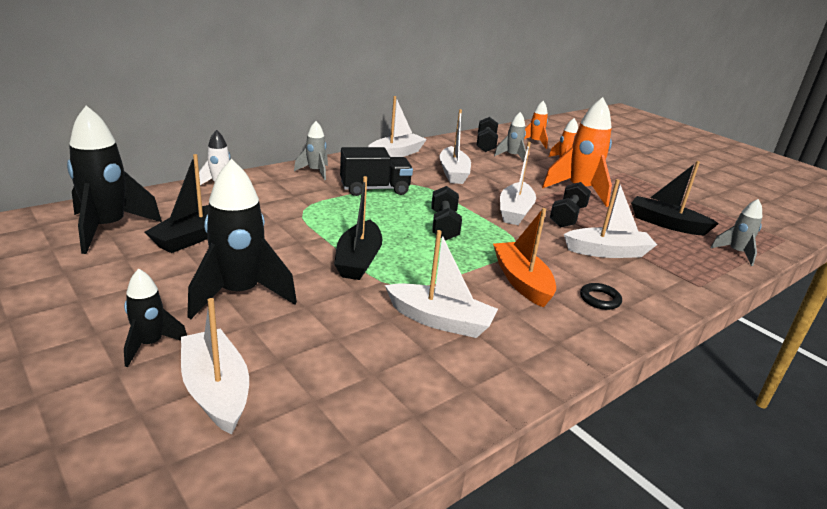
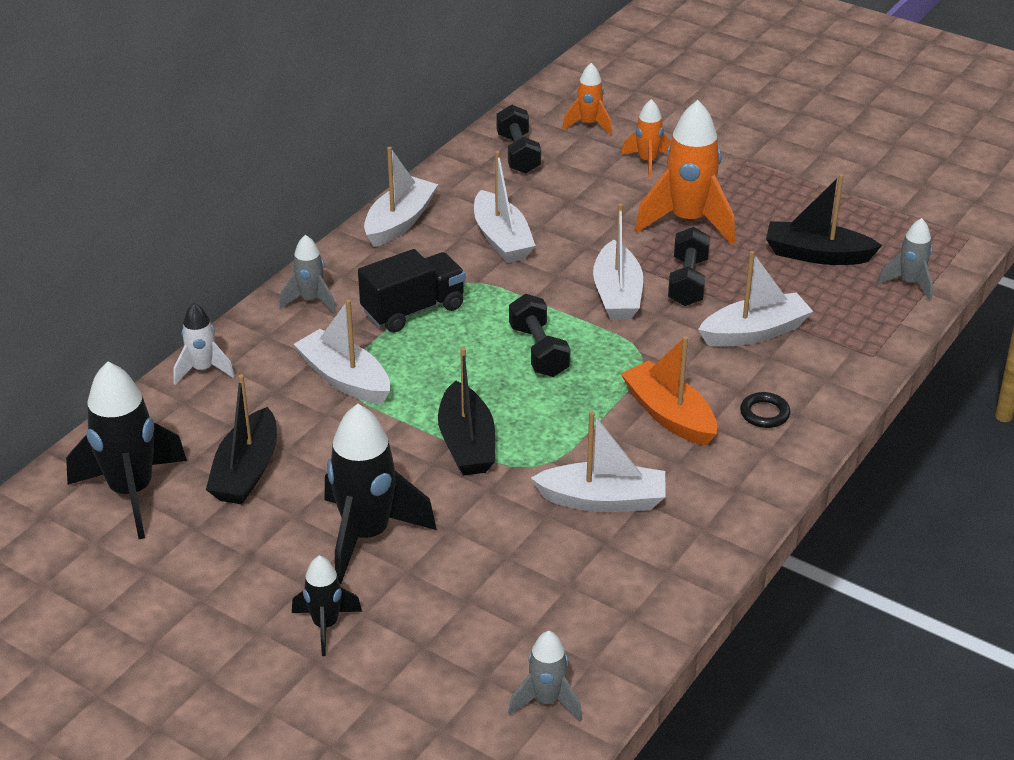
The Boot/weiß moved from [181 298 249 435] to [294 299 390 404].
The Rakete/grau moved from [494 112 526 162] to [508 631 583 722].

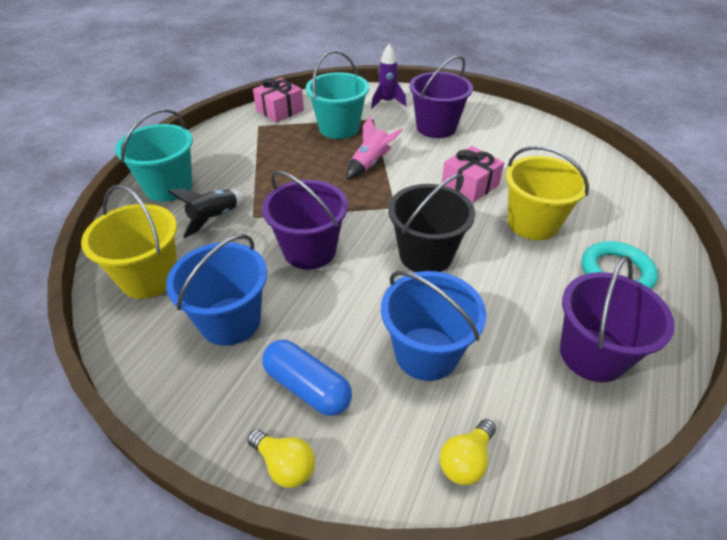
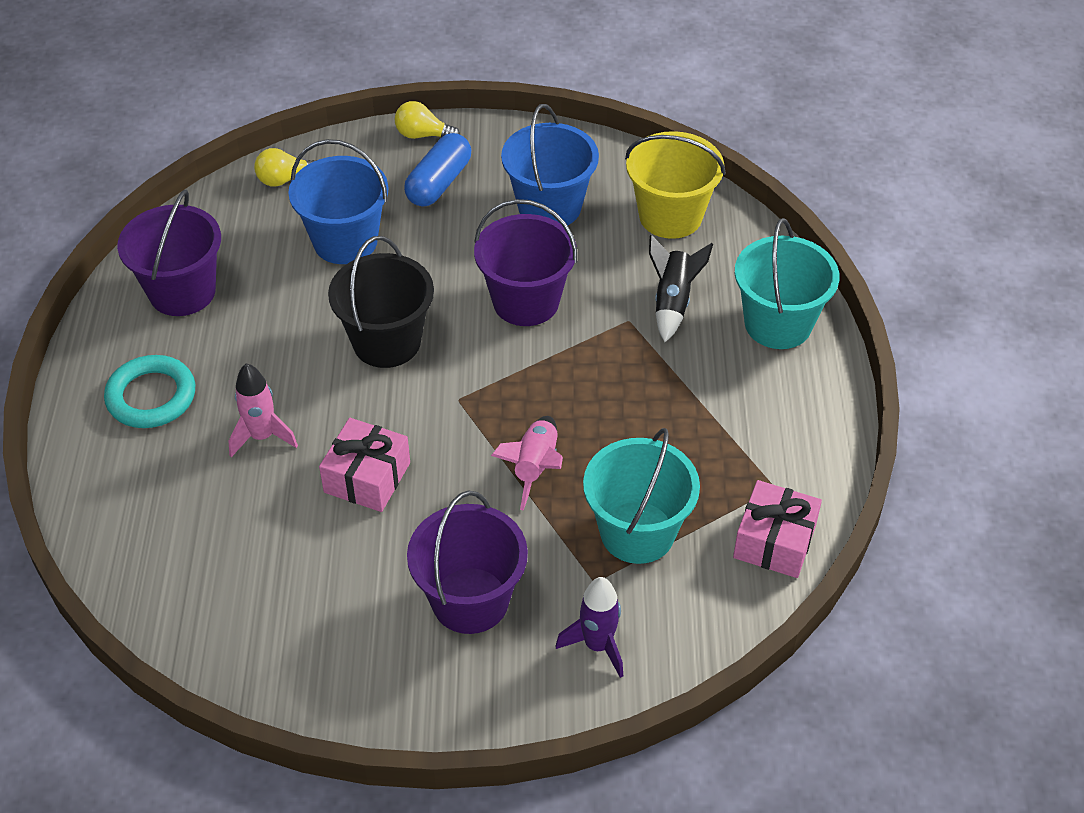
The Eimer/gelb at [506 146 589 240] was replaced by the Rakete/rosa at [229 363 298 457].
The Glühbirne/gelb at [440 419 496 485] turned 120 degrees counterclockwise.
The Kapsel/blau at [262 340 352 416] turned 75 degrees counterclockwise.

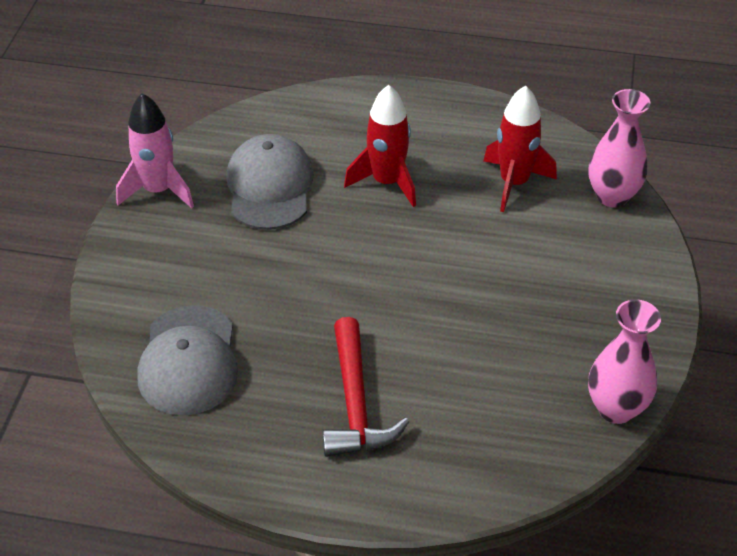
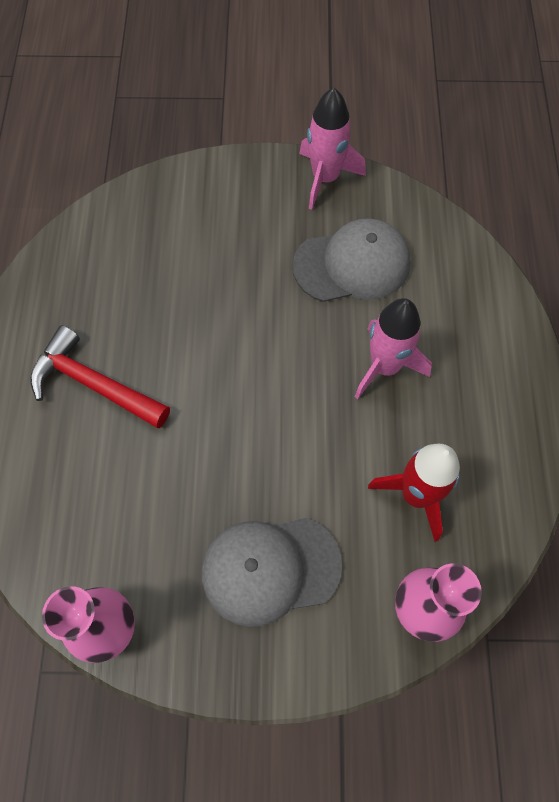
The Hammer/rot at [322 317 409 457] turned 45 degrees clockwise.
The Kappe/grau moved from [137 305 238 415] to [202 518 342 627].
The Rakete/rot at [344 85 416 207] became the Rakete/rosa at [355 298 432 399].

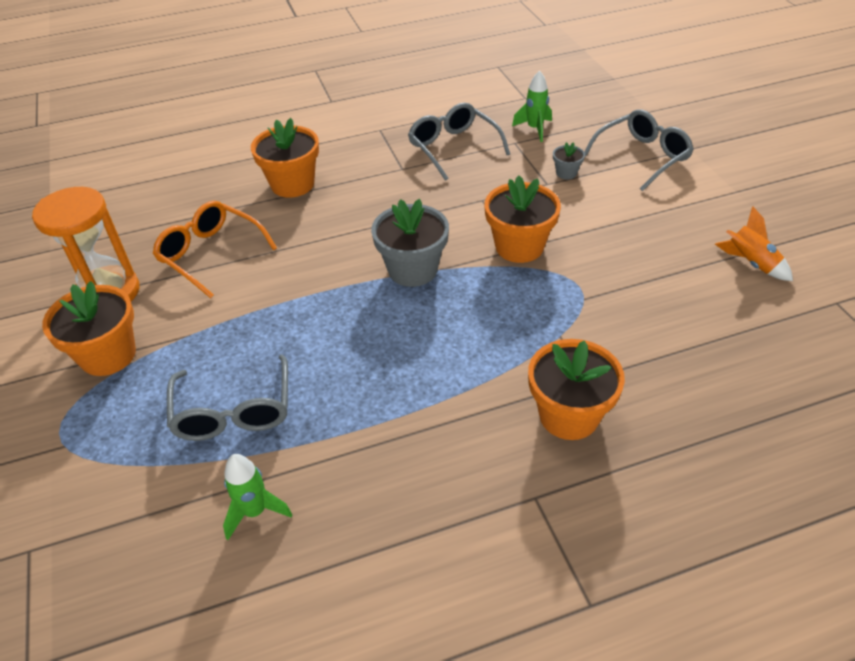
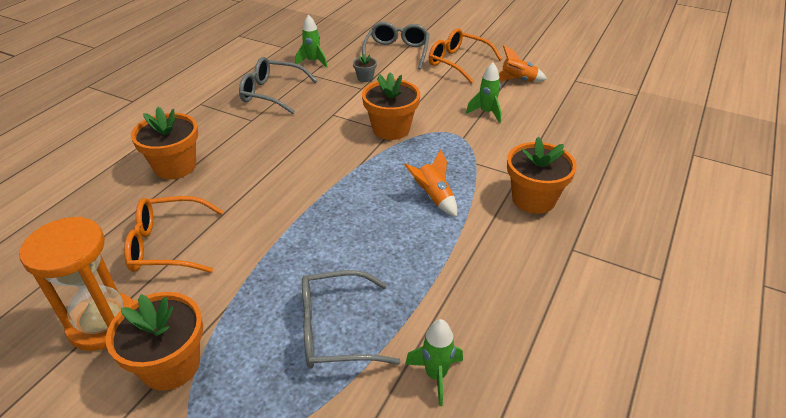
The Brille/grau at [167 354 288 441] turned 135 degrees clockwise.
The Rakete/orange at [404 149 457 217] appeared.
The Brille/orange at [429 28 502 84] appeared.
The Rakete/grün at [466 62 501 123] appeared.
The Blumentopf/grau at [371 199 449 287] disappeared.

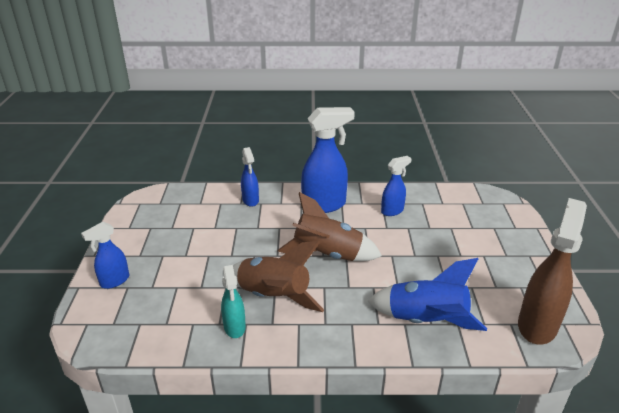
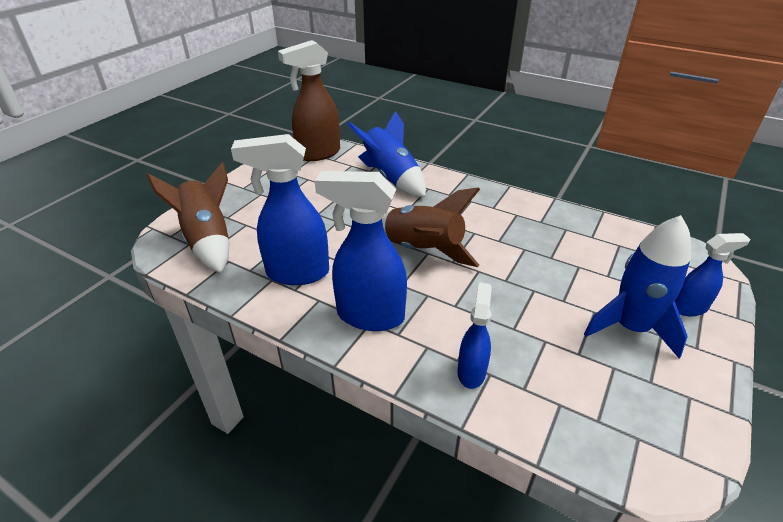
The Rakete/braun moved from [233 241 324 312] to [146 162 230 273].
The Sprühflasche/blau at [381 156 412 216] changed to 1.77 times the size.
The Rakete/blau at [584 215 691 358] appeared.
The Sprühflasche/türkis at [221 265 246 338] disappeared.

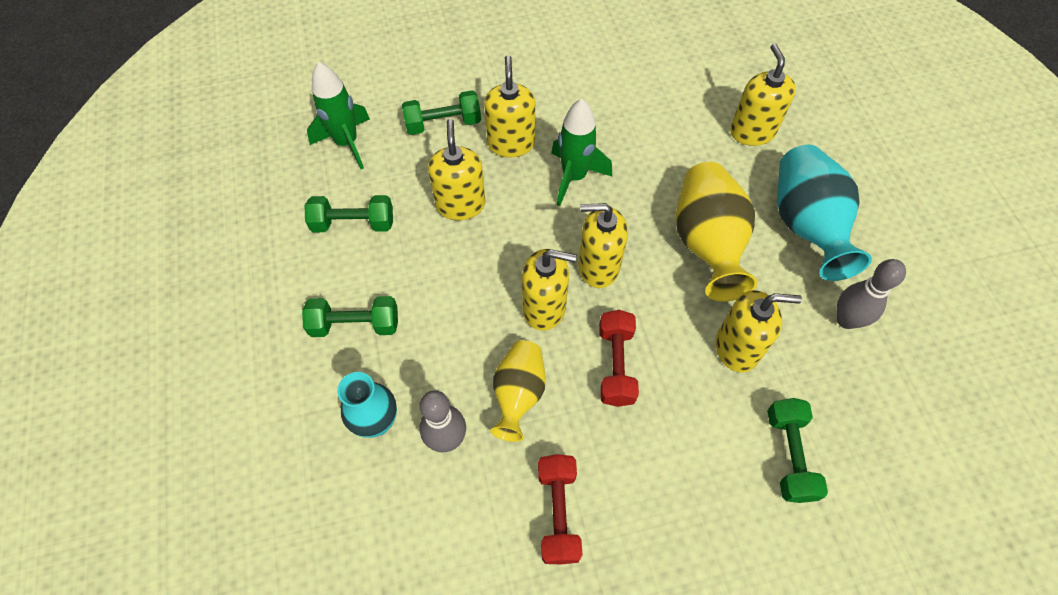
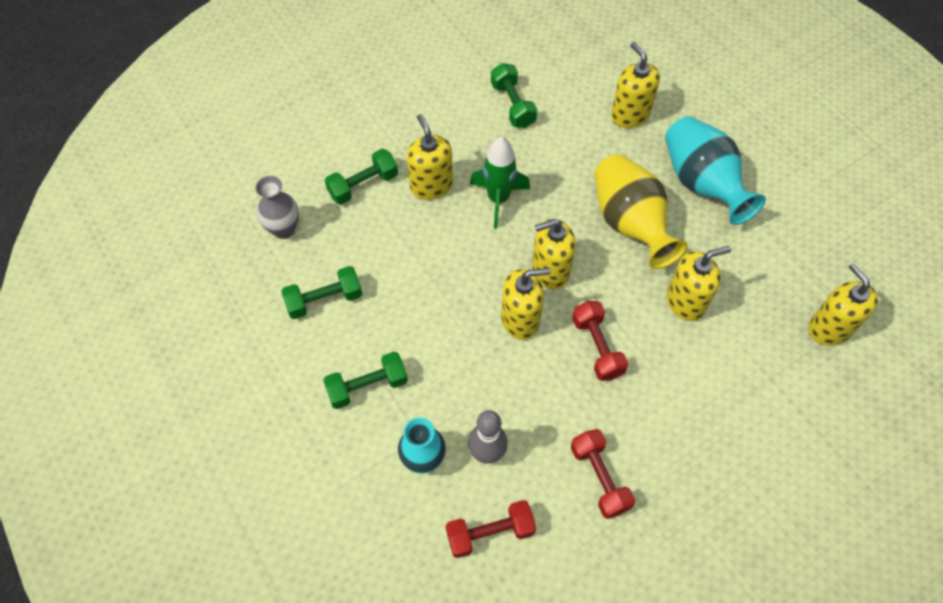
The Rakete/grün at [307 62 370 169] was replaced by the Vase/grau at [255 176 299 239].
The Hantel/rot at [446 500 536 558] appeared.
The Hantel/grün moved from [767 398 828 503] to [491 63 537 128].
The Seifenspender/gelb moved from [428 119 485 220] to [809 263 878 346].
The Vase/gelb at [490 340 546 442] disappeared.
The Bowlingkegel/grau at [837 259 906 329] disappeared.

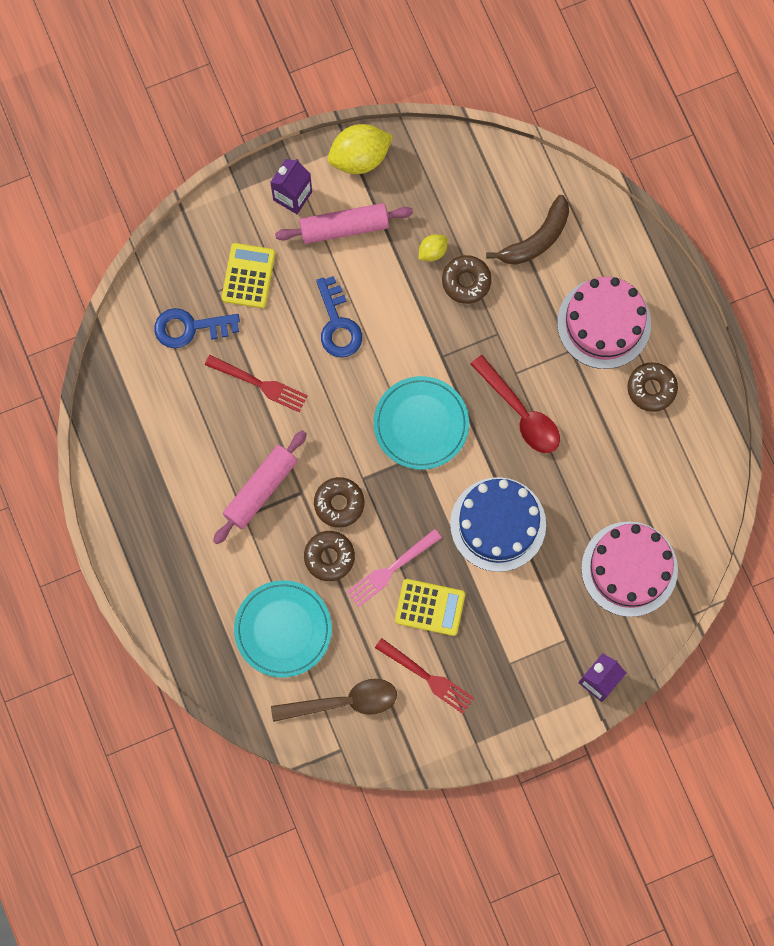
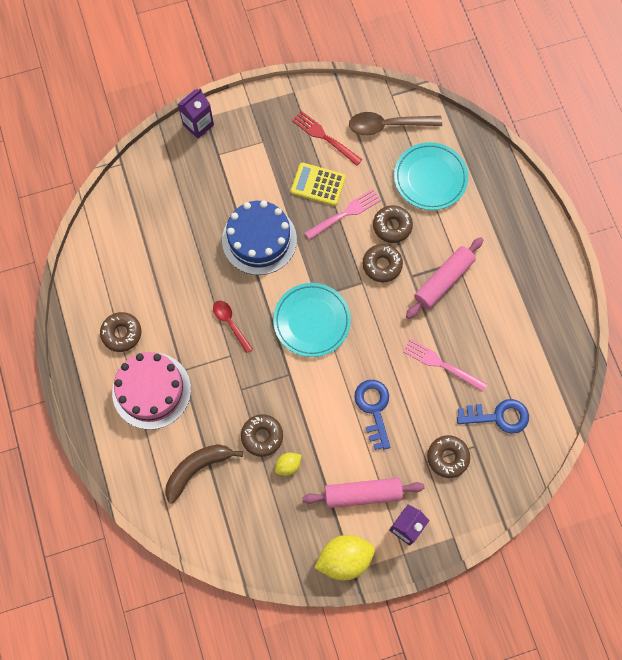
The Löffel/rot at [471 355 560 453] changed to 0.62 times the size.
The Gabel/rot at [205 355 308 413] became the Gabel/rosa at [403 339 487 392].
The Taschenrechner/gelb at [222 243 275 308] was replaced by the Donut/braun at [427 435 470 478].
The Kuchen/rosa at [581 521 678 617] disappeared.

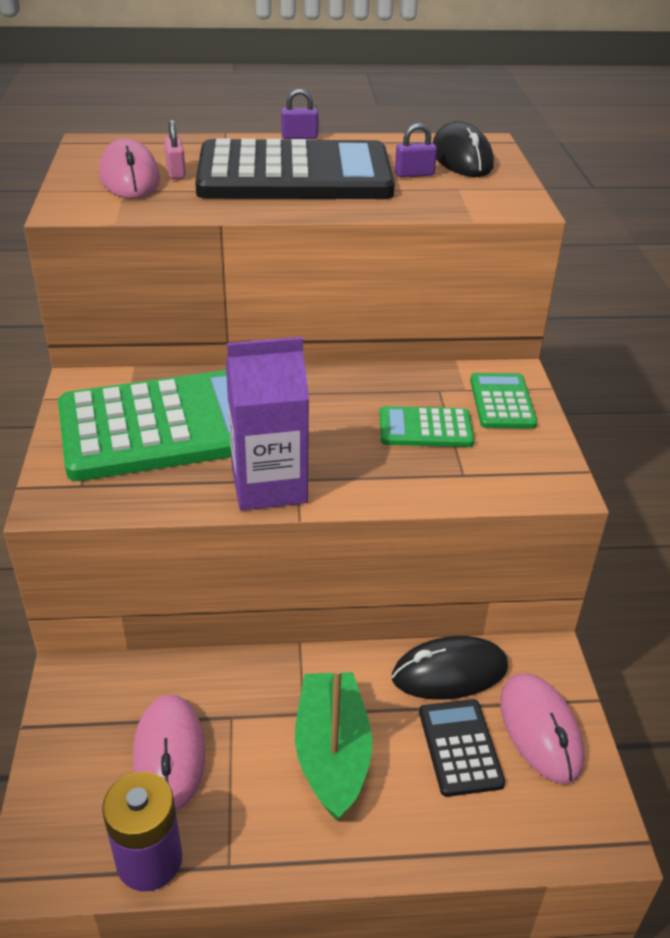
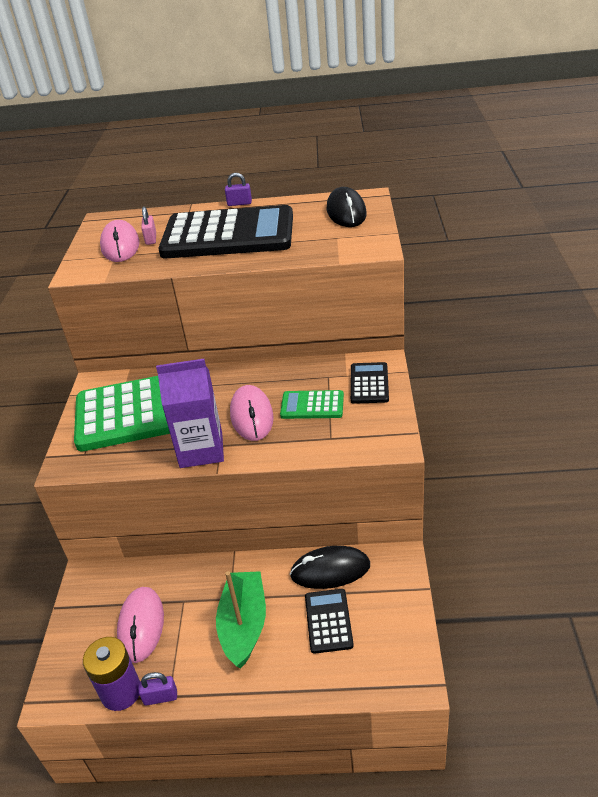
The Vorhängeschloss/lila moved from [395 123 437 177] to [139 672 177 706].
The Computermaus/rosa moved from [500 673 585 784] to [230 385 274 441].
The Taschenrechner/grün at [470 373 537 429] became the Taschenrechner/schwarz at [350 362 389 404].

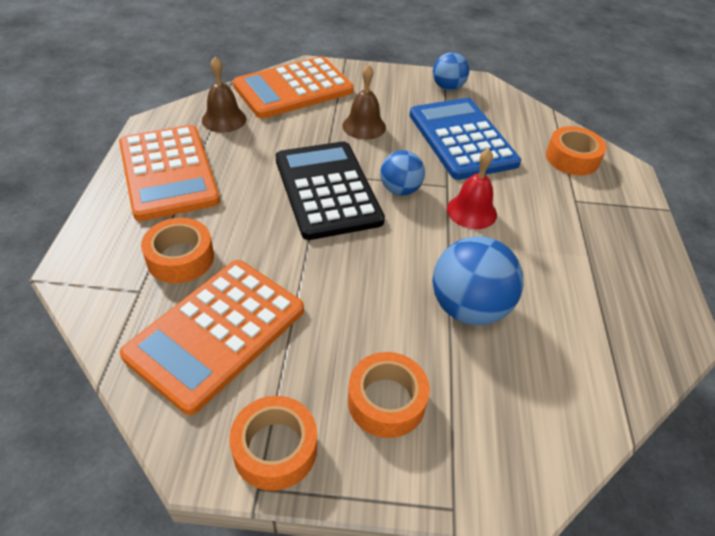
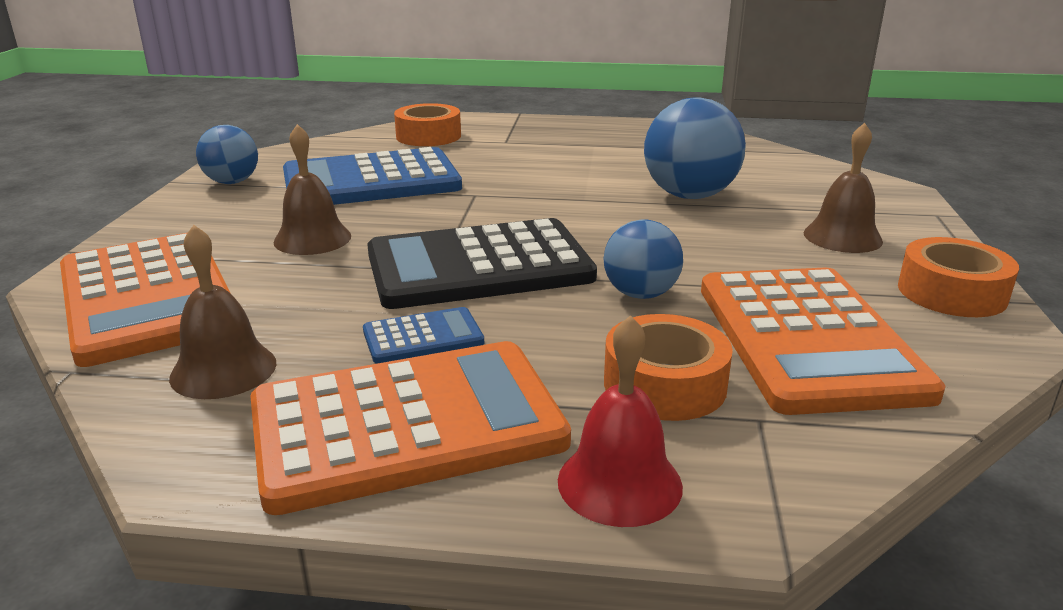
The Taschenrechner/blau at [363 307 484 364] appeared.
The Glocke/rot moved from [447 149 497 229] to [558 315 683 527].
The Ball/blau moved from [380 150 425 196] to [604 219 683 299].
The Taschenrechner/orange at [120 260 304 415] turned 45 degrees clockwise.
The Klebeband/orange at [348 352 430 438] was replaced by the Glocke/braun at [804 123 883 253].

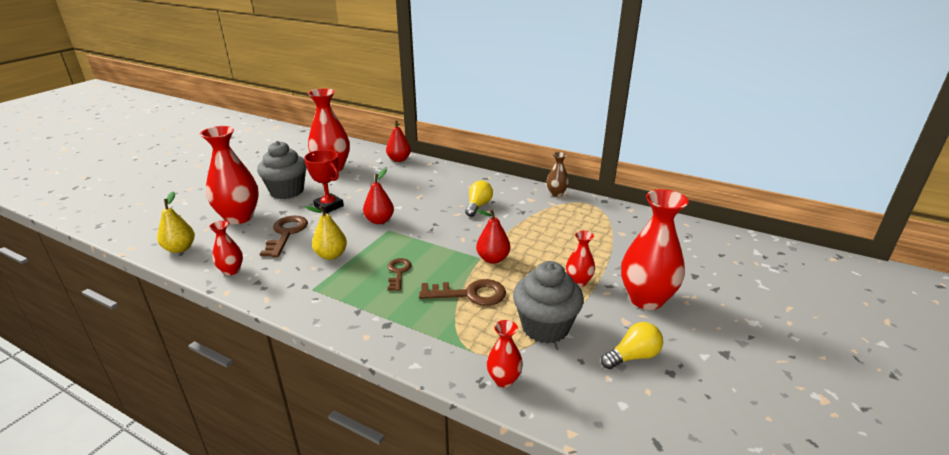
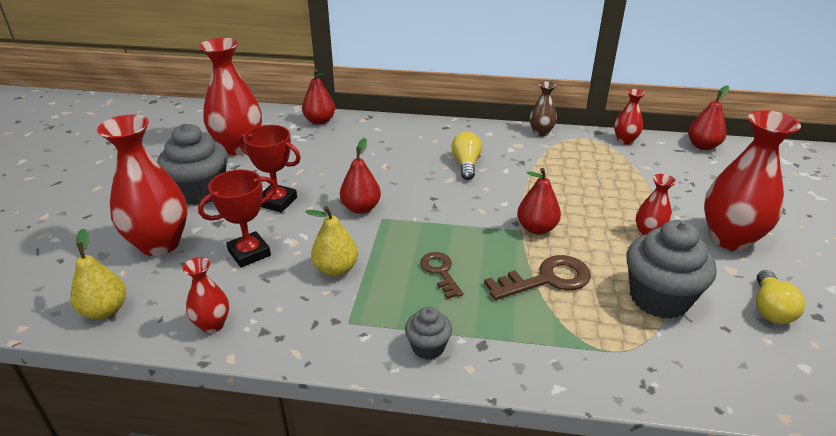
The Schlüssel/braun at [260 216 308 257] was replaced by the Pokal/rot at [198 169 276 268].
The Muffin/grau at [405 306 452 360] appeared.
The Vase/rot moved from [487 320 523 387] to [614 89 645 145].
The Birne/rot at [688 85 729 150] appeared.
The Glühbirne/gelb at [601 322 663 369] turned 150 degrees clockwise.

